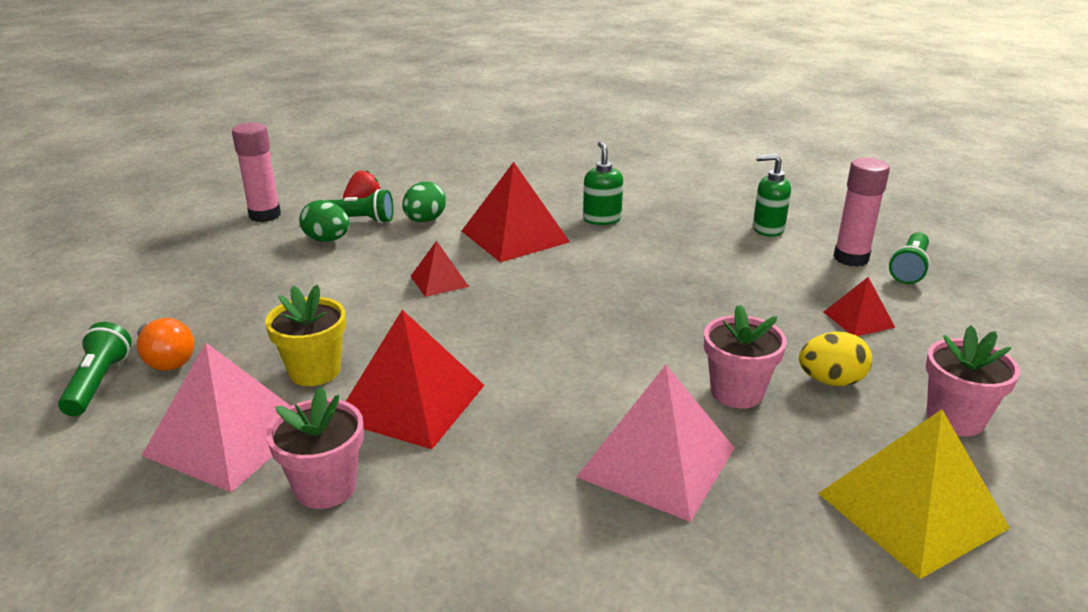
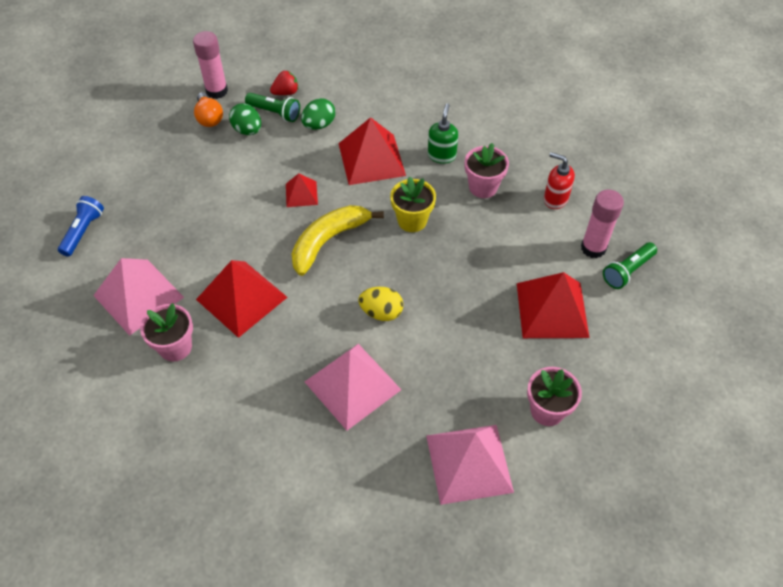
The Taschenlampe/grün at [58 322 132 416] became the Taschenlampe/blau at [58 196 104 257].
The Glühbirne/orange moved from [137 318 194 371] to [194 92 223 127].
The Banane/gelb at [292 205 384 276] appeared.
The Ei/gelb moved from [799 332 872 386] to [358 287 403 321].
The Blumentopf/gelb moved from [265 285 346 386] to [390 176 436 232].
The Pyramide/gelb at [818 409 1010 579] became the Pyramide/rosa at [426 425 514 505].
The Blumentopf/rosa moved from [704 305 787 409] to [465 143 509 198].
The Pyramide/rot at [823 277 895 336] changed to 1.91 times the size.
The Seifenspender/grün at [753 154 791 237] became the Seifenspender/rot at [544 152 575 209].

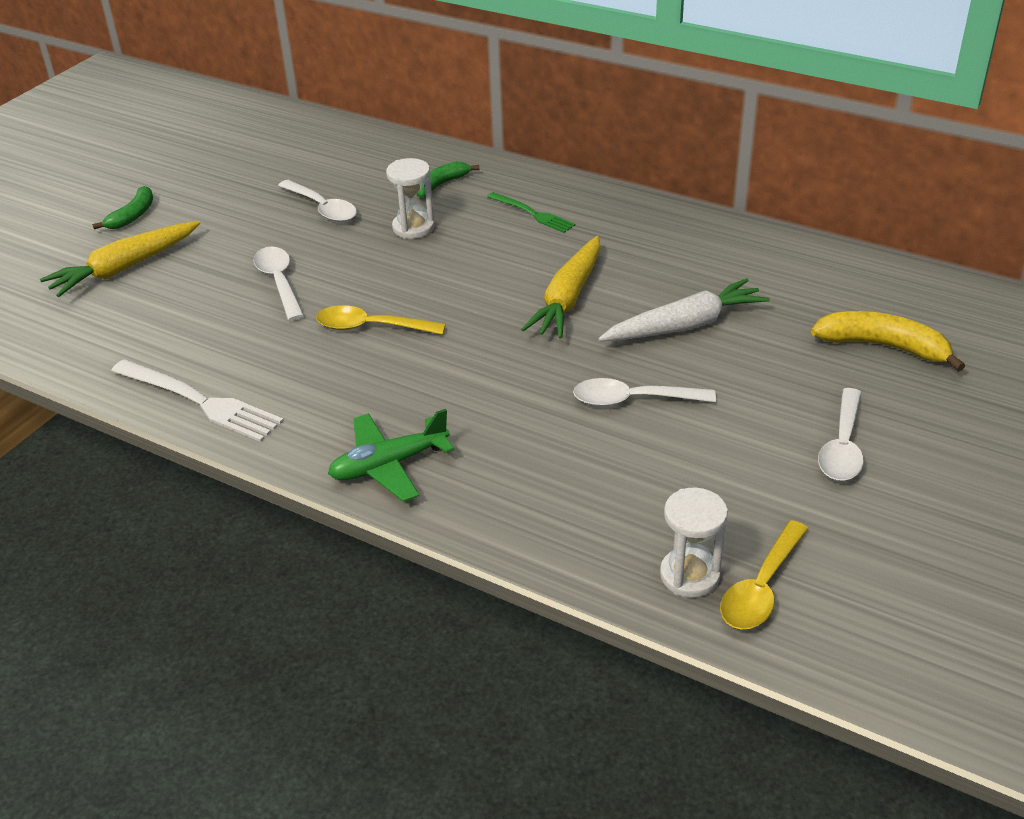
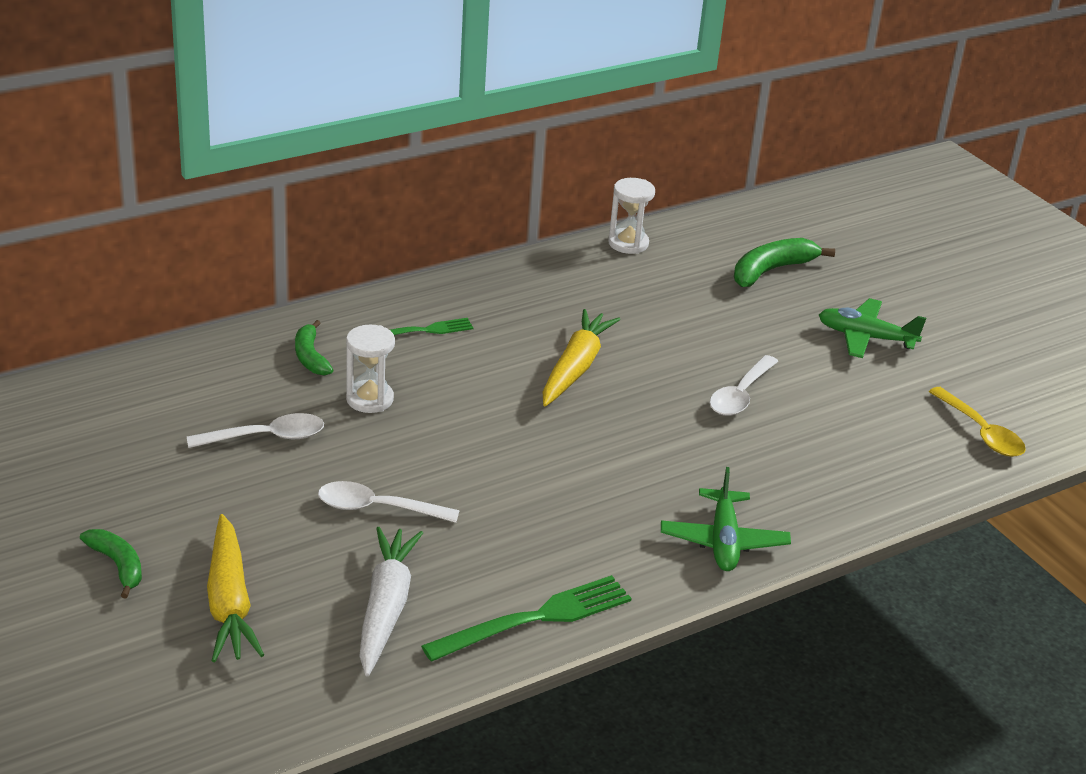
The Karotte/weiß moved from [598 278 770 341] to [359 527 423 676].
The Gabel/weiß at [111 359 284 442] became the Gabel/grün at [421 575 632 662].
The Karotte/gelb at [521 236 600 339] turned 120 degrees counterclockwise.
The Sanduhr/weiß moved from [660 487 728 598] to [608 178 655 254].
The Banane/gelb at [811 311 965 372] became the Banane/grün at [734 238 835 287].
The Löffel/weiß at [818 388 864 481] was replaced by the Flugzeug/grün at [819 298 926 358].
The Löffel/gelb at [316 305 446 335] disappeared.

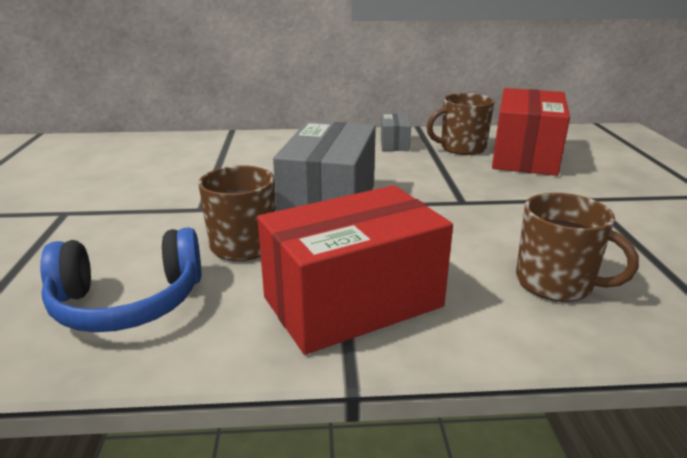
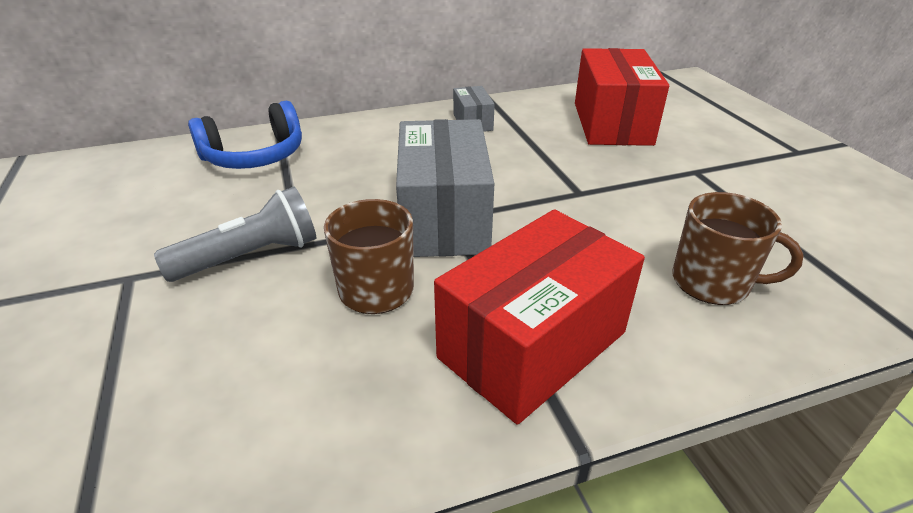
The Taschenlampe/grau at [154 187 316 282] appeared.
The Kopfhörer/blau moved from [40 227 201 332] to [188 101 302 169].
The Tasse/braun at [427 93 495 155] disappeared.

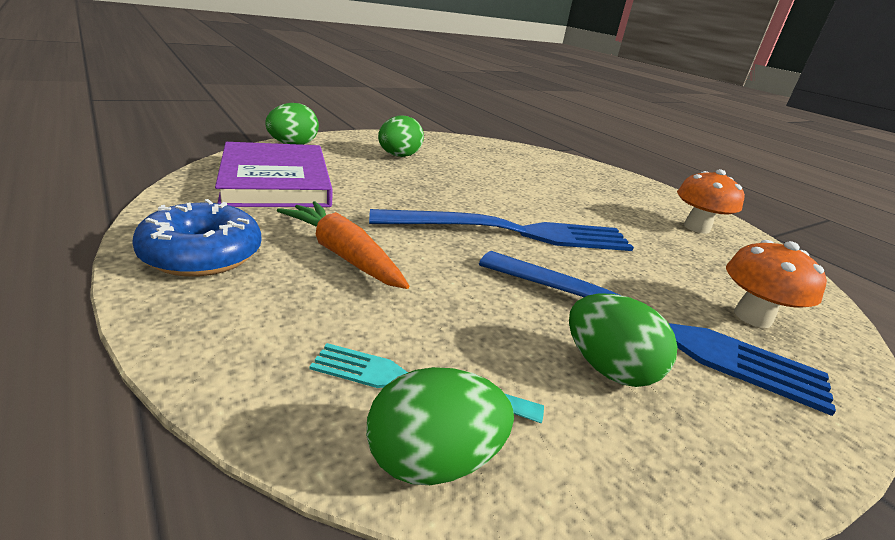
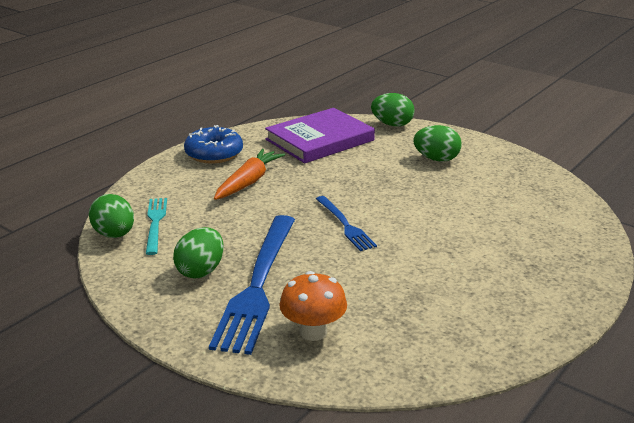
The Gabel/blau at [369 209 634 251] changed to 0.52 times the size.
The Pilz/orange at [677 169 745 234] disappeared.

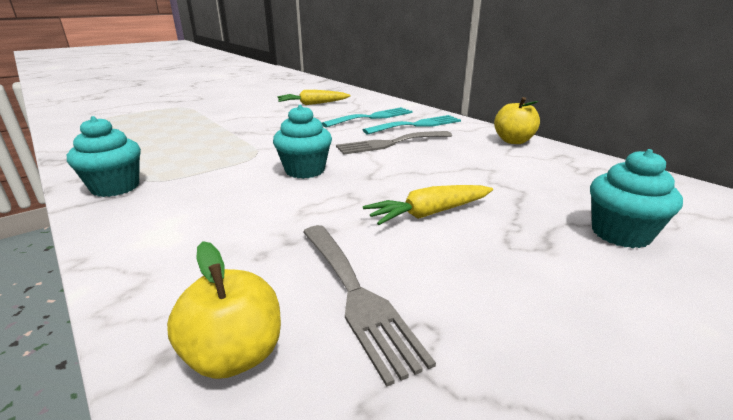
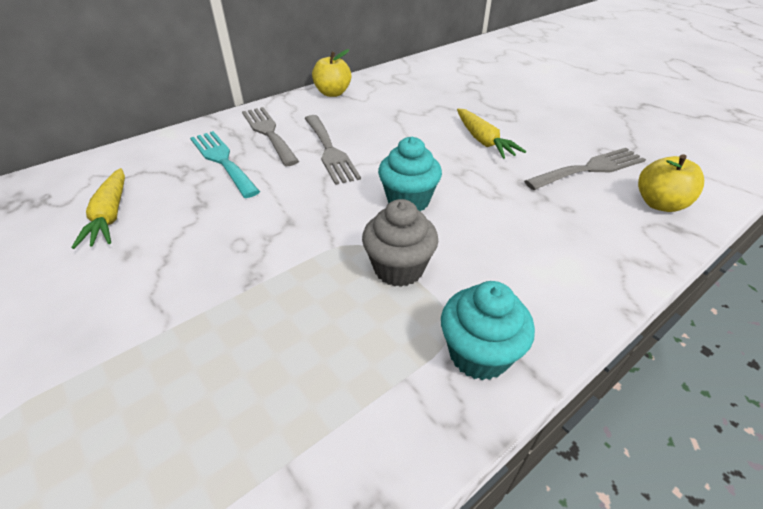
The Gabel/türkis at [363 115 461 134] became the Gabel/grau at [242 107 299 166].
The Muffin/grau at [362 199 438 287] appeared.
The Muffin/türkis at [590 149 683 248] disappeared.

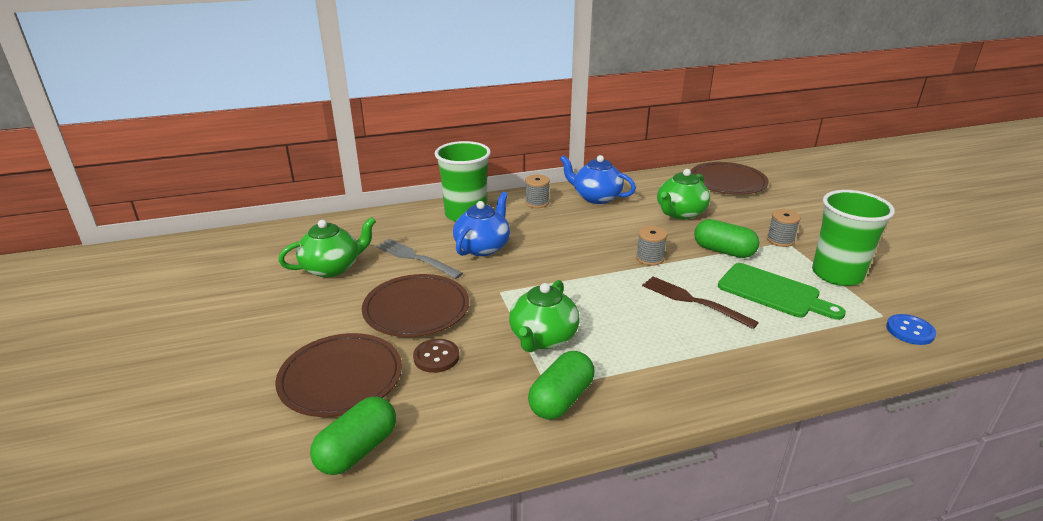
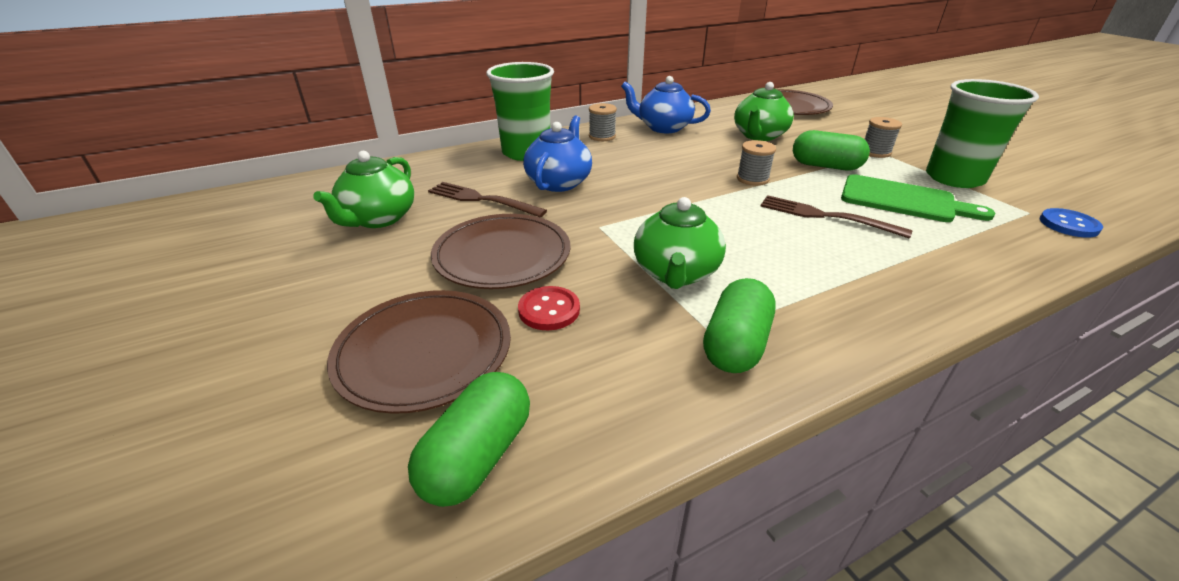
The Teekanne/grün at [278 217 376 278] turned 150 degrees clockwise.
The Gabel/grau at [376 239 463 279] became the Gabel/braun at [428 182 547 217].
The Knopf/braun at [413 339 459 373] became the Knopf/rot at [518 286 580 330].

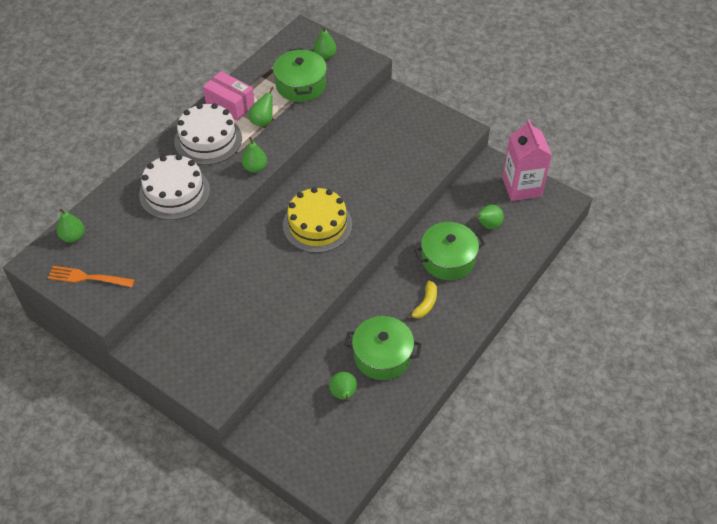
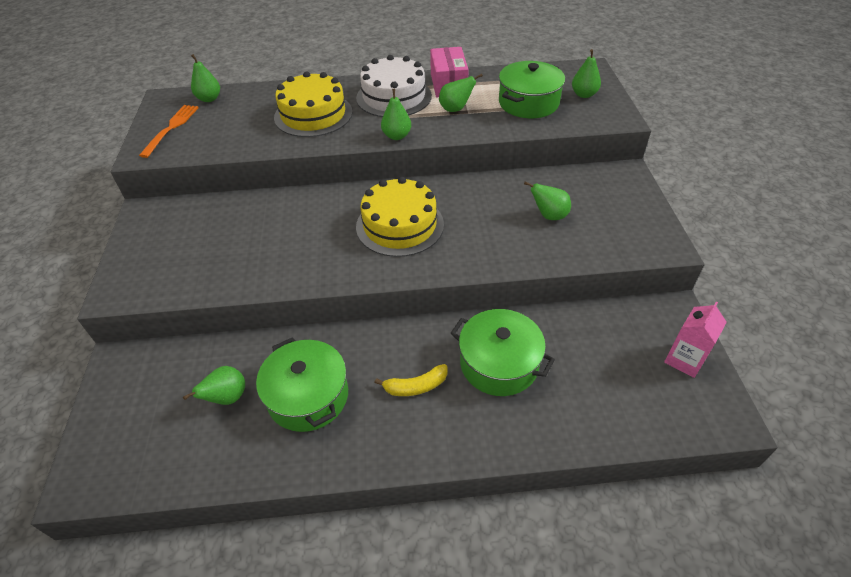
The Gabel/orange at [48 266 135 287] turned 45 degrees clockwise.
The Kuchen/weiß at [139 154 210 220] became the Kuchen/gelb at [274 71 352 137].
The Birne/grün moved from [474 205 504 229] to [524 181 571 220].
The Getränkekarton/rosa at [502 119 552 201] changed to 0.62 times the size.

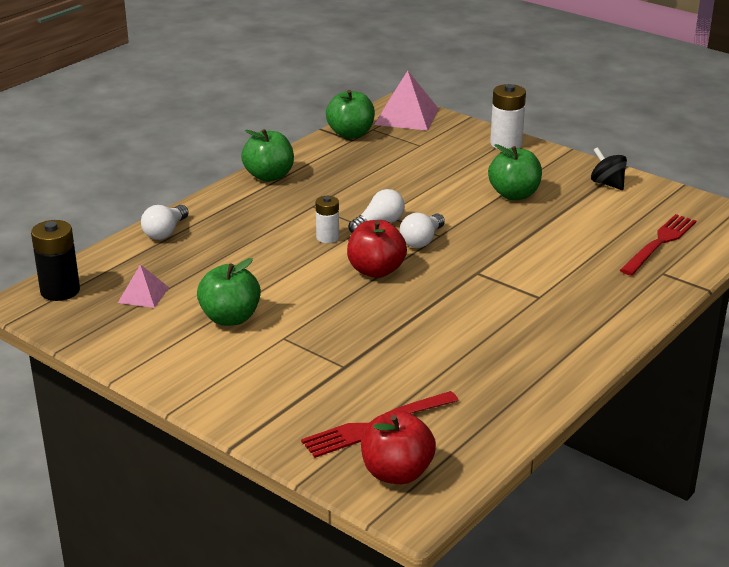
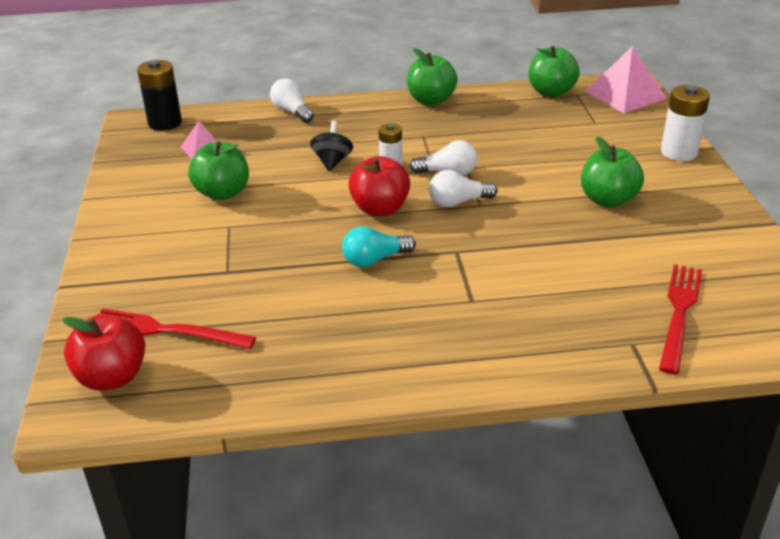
The Glühbirne/weiß at [141 205 189 240] turned 75 degrees clockwise.
The Kreisel/schwarz moved from [591 147 627 190] to [310 121 353 171].
The Glühbirne/türkis at [342 226 416 267] appeared.
The Gabel/rot at [620 214 696 275] turned 60 degrees counterclockwise.

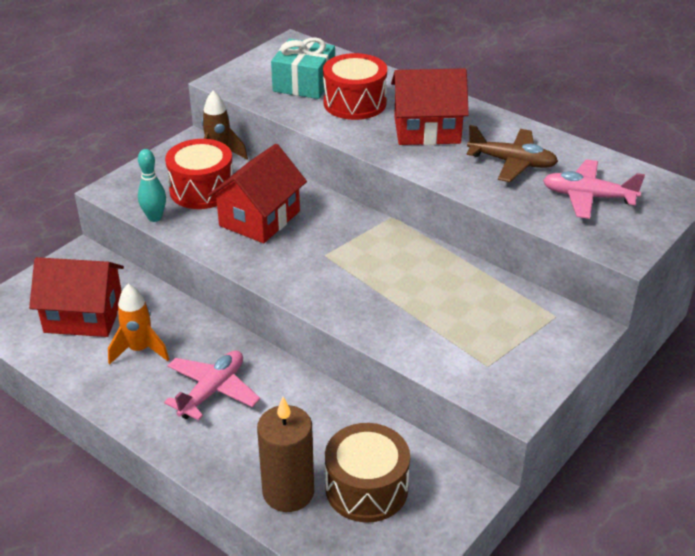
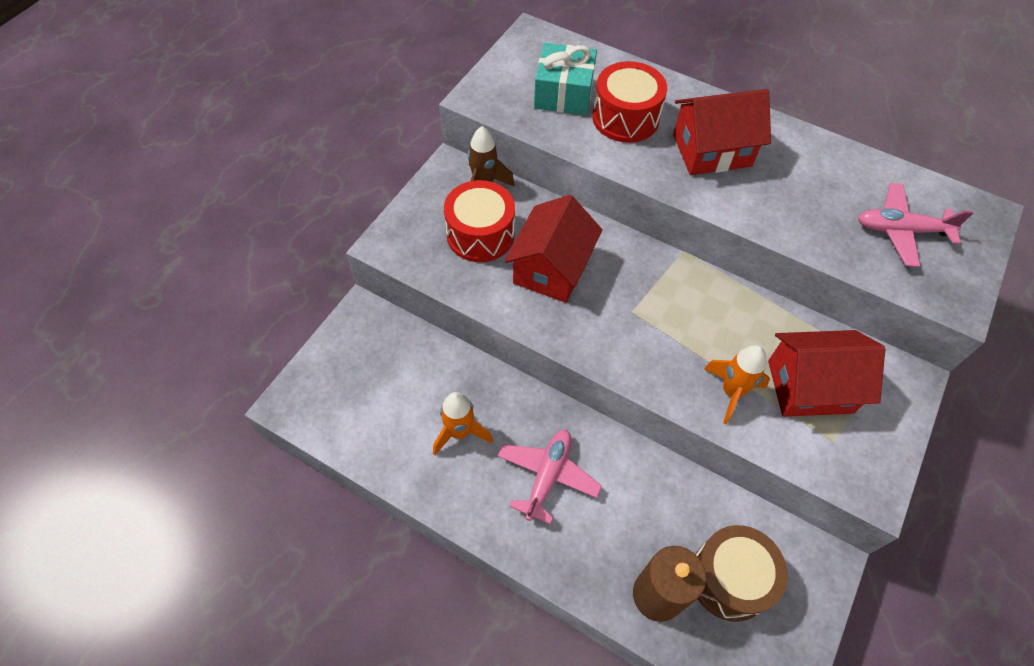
The Rakete/orange at [704 345 770 424] appeared.
The Haus/rot moved from [29 257 124 337] to [768 330 885 417].
The Bowlingkegel/türkis at [138 149 166 222] disappeared.
The Flugzeug/braun at [467 125 558 182] disappeared.

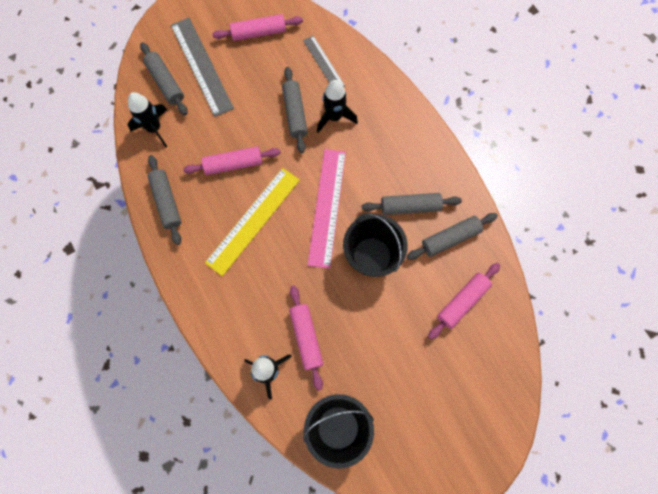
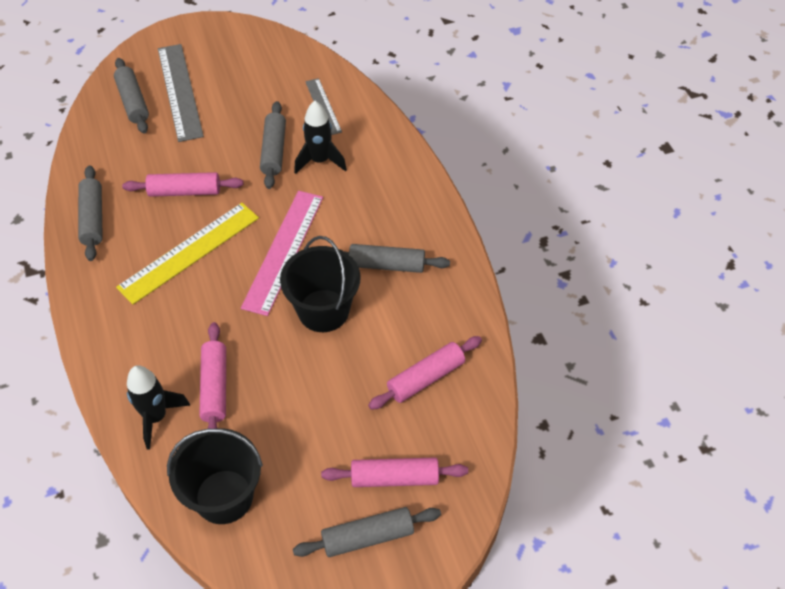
The Nudelholz/grau moved from [407 213 498 260] to [293 507 441 557].
The Nudelholz/rosa moved from [212 14 303 41] to [321 458 468 487].
The Rakete/schwarz at [128 92 167 148] disappeared.

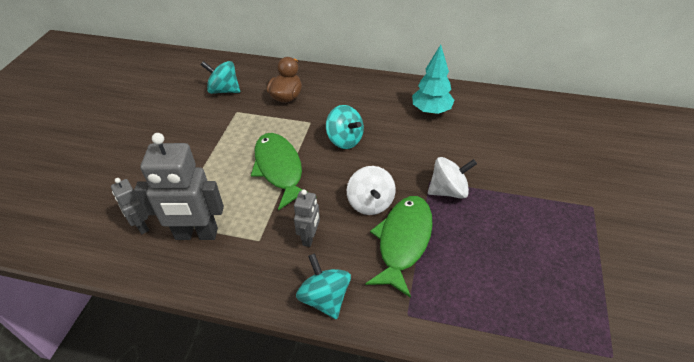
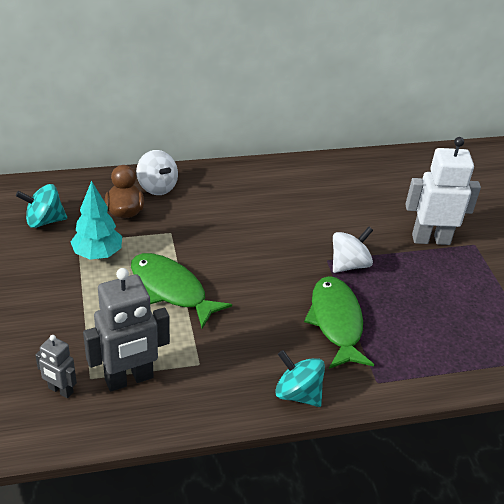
The Baum/türkis moved from [412 45 455 114] to [71 181 122 260].
The Kreisel/weiß moved from [347 166 396 215] to [136 150 178 195].
The Roboter/weiß at [405 137 481 245] appeared.
The Roboter/grau at [294 189 320 247] disappeared.
The Kreisel/türkis at [326 105 364 149] disappeared.

